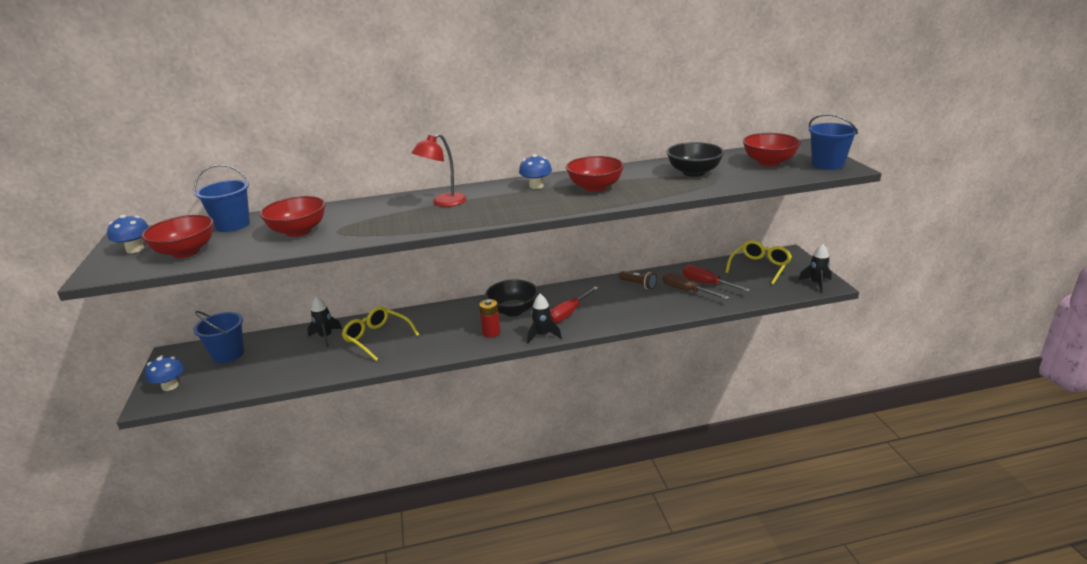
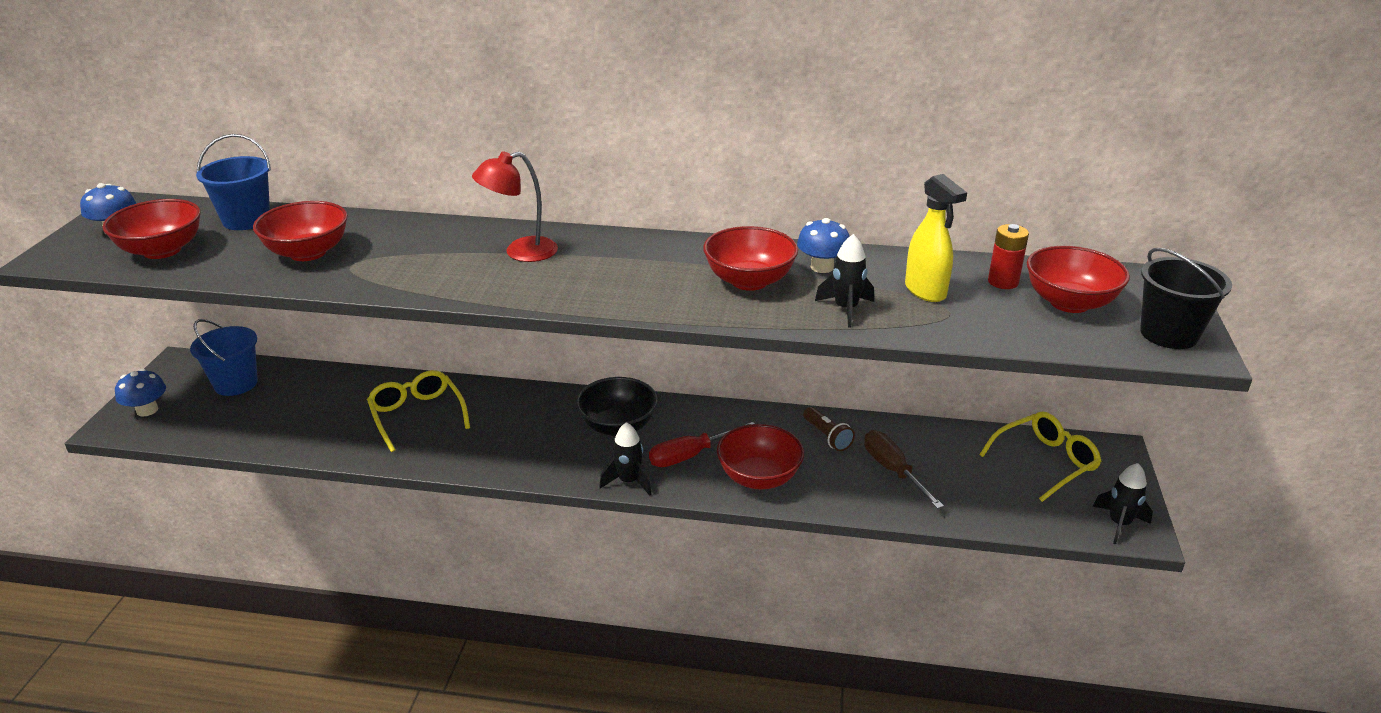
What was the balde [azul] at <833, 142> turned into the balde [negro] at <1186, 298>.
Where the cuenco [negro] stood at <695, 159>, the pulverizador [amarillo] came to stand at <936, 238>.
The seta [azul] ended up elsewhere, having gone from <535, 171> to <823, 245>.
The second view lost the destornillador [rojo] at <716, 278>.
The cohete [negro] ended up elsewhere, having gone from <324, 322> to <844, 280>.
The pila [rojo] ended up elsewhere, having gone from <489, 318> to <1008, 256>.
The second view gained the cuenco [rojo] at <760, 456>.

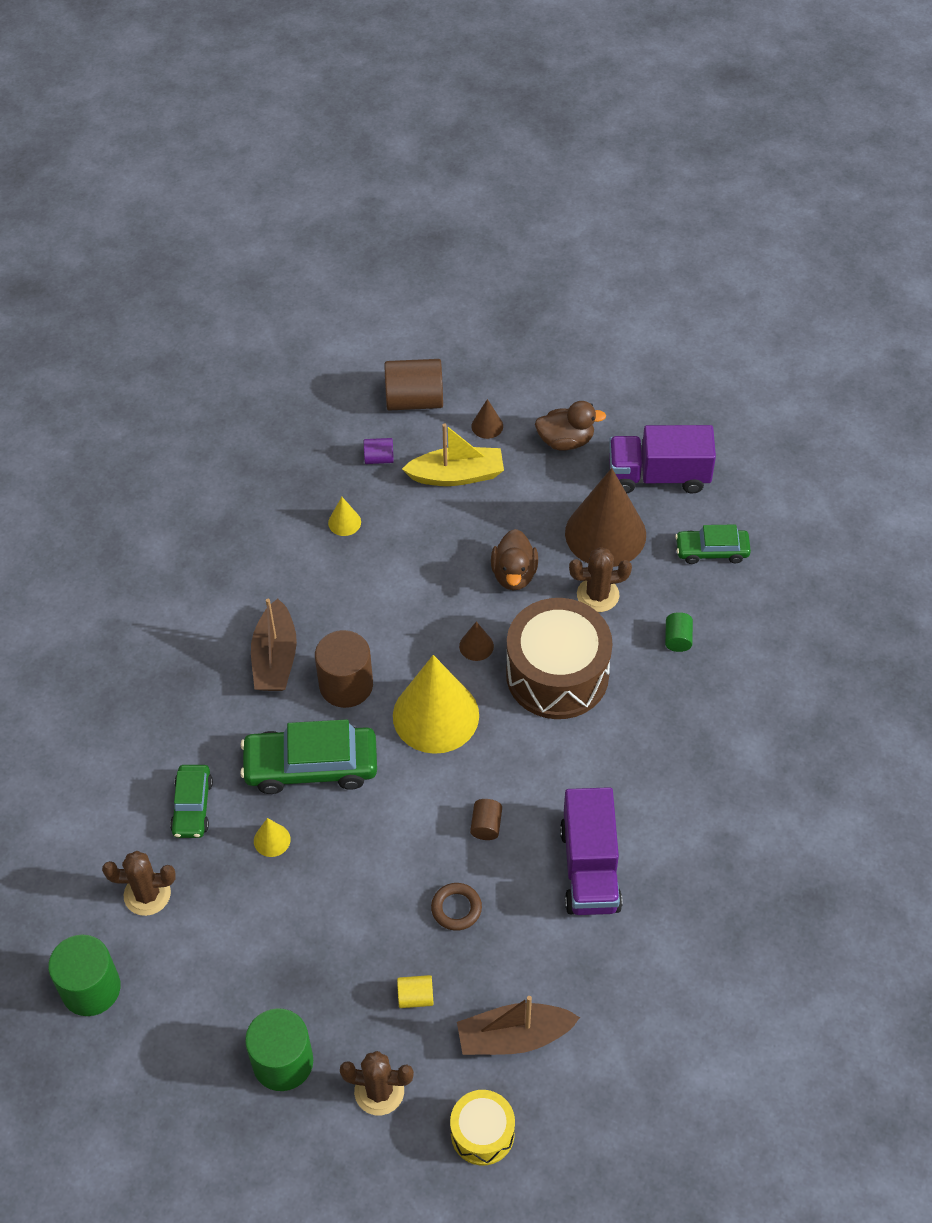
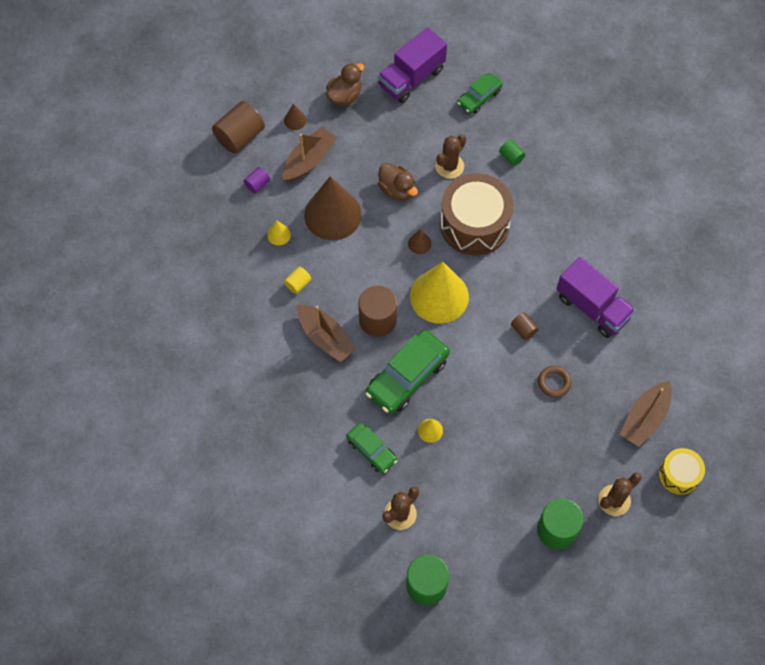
What was the barco [amarillo] at <453, 454> turned into the barco [marrón] at <310, 154>.
The cono [marrón] ended up elsewhere, having gone from <605, 517> to <333, 208>.
The cilindro [amarillo] ended up elsewhere, having gone from <415, 991> to <297, 280>.

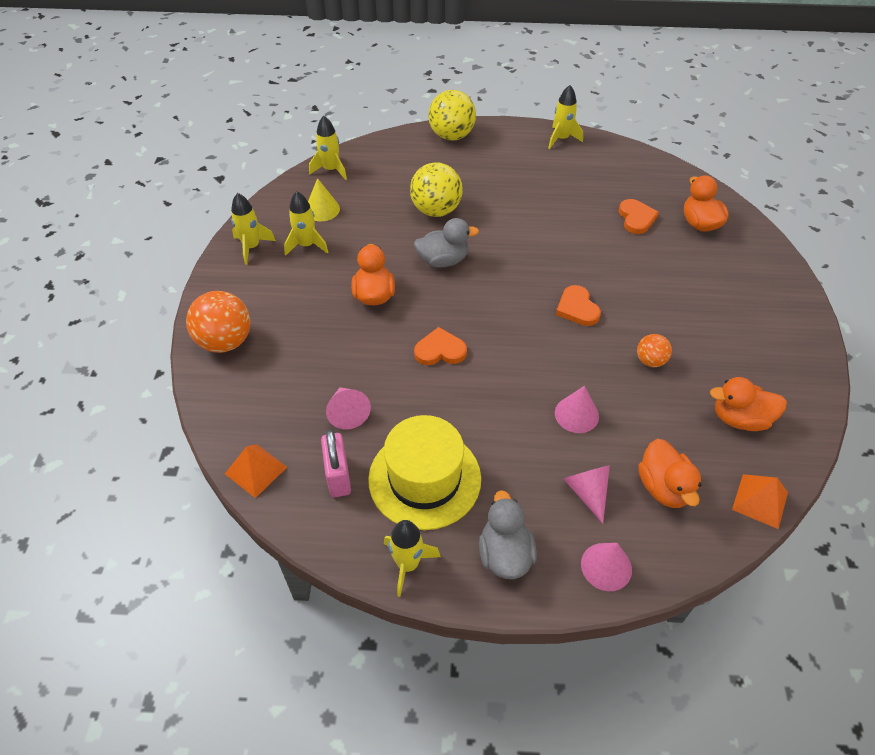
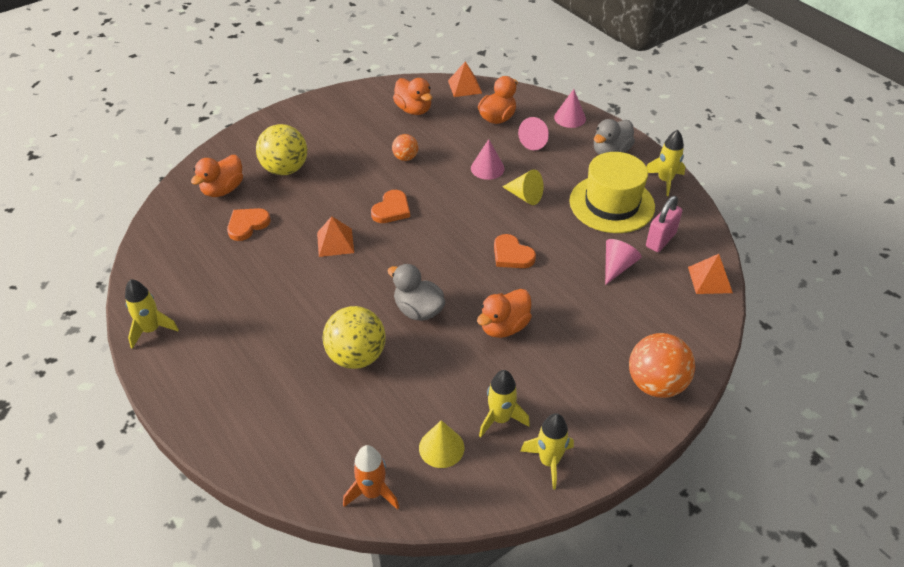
The pelota [amarillo] ended up elsewhere, having gone from <452, 115> to <281, 149>.
What was the cohete [amarillo] at <328, 147> turned into the cohete [naranja] at <371, 477>.
The second view gained the cono [amarillo] at <523, 187>.
The second view gained the pirámide [naranja] at <335, 236>.

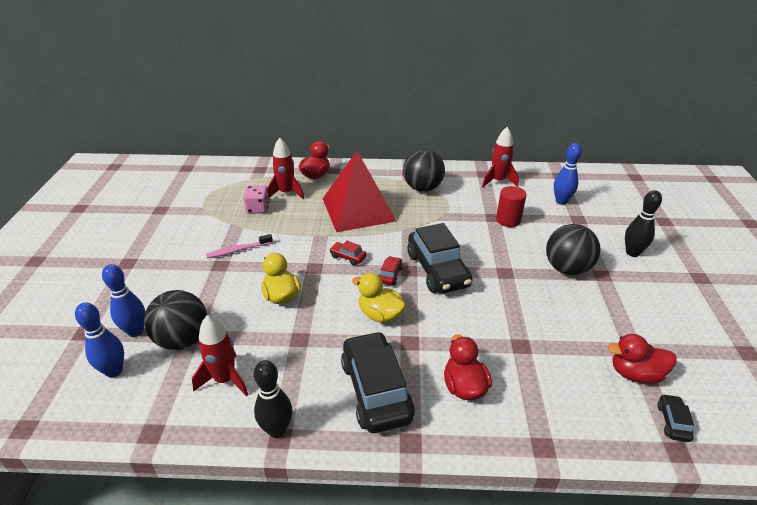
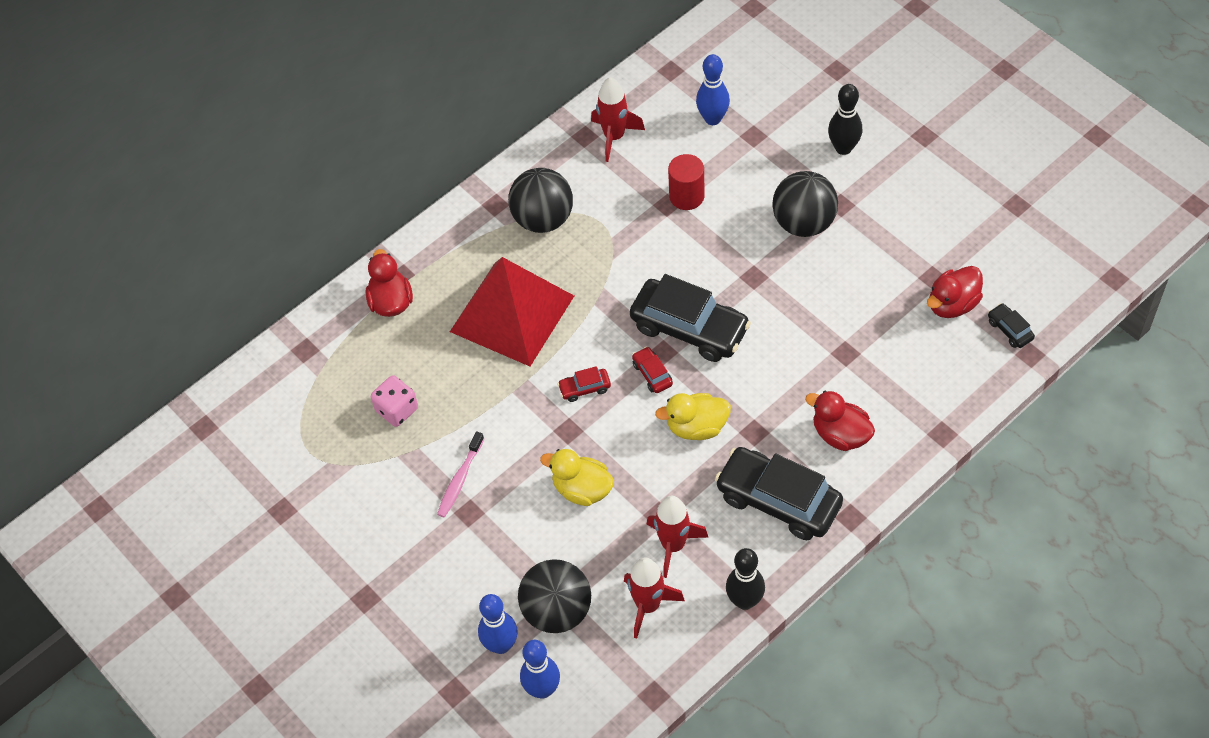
The cohete [rojo] ended up elsewhere, having gone from <285, 168> to <677, 537>.

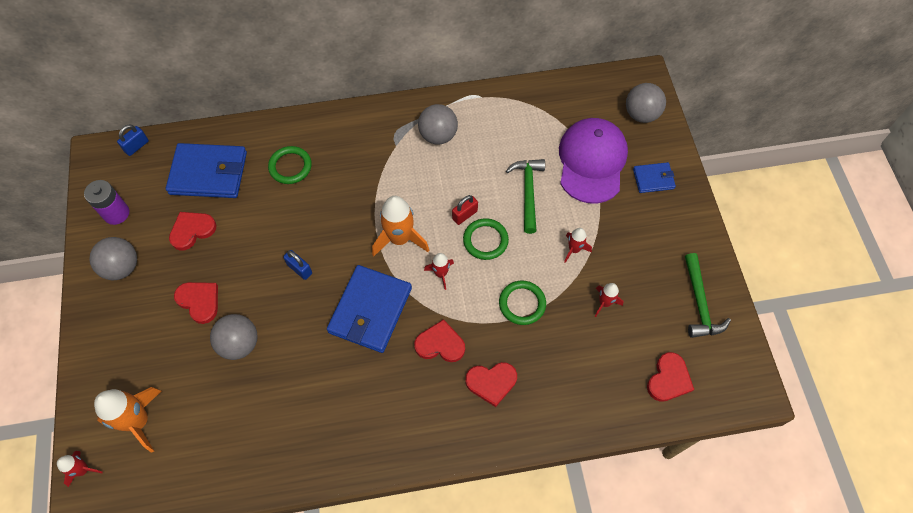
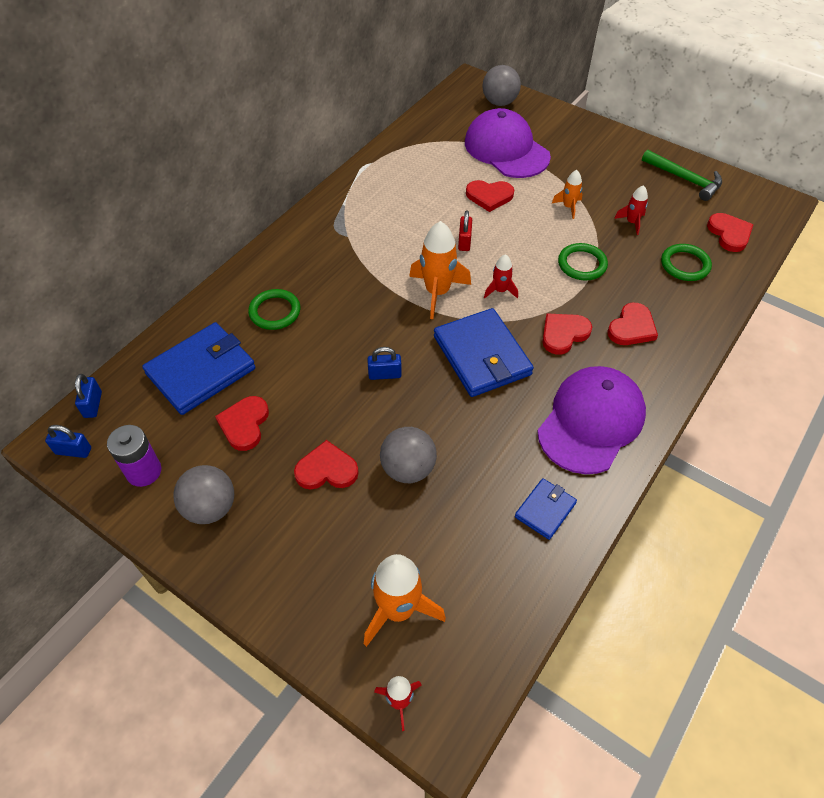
The second view lost the pelota [gris] at <438, 124>.
Where the martillo [verde] stood at <525, 196>, the corazón [rojo] came to stand at <490, 196>.
The cartera [azul] ended up elsewhere, having gone from <654, 177> to <546, 509>.
The anillo [verde] ended up elsewhere, having gone from <486, 239> to <686, 262>.
What was the cohete [rojo] at <578, 245> turned into the cohete [naranja] at <567, 194>.
The second view gained the gorra [morado] at <591, 420>.
The second view gained the candado [azul] at <68, 441>.

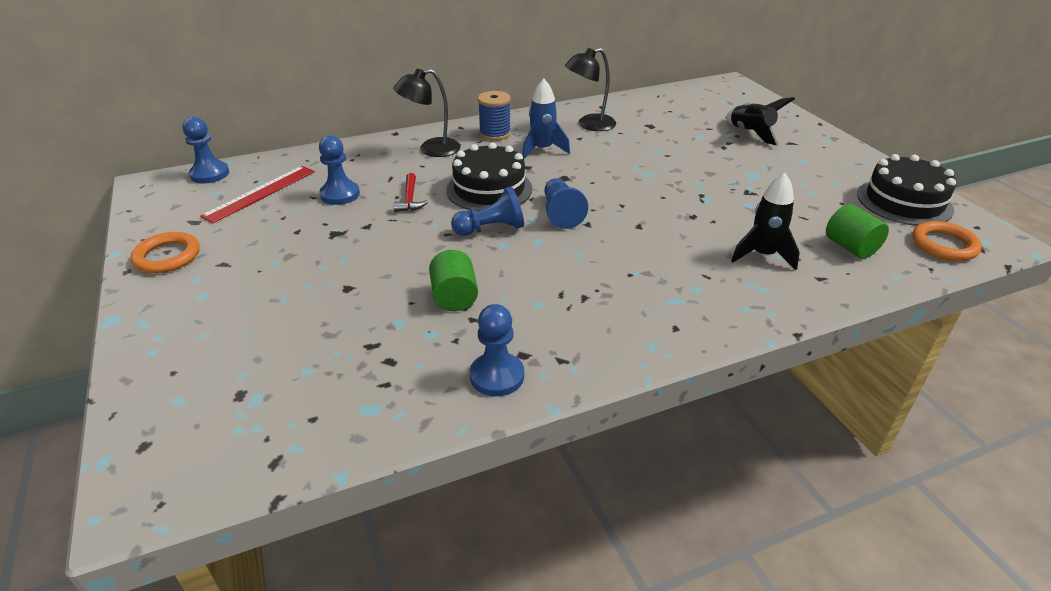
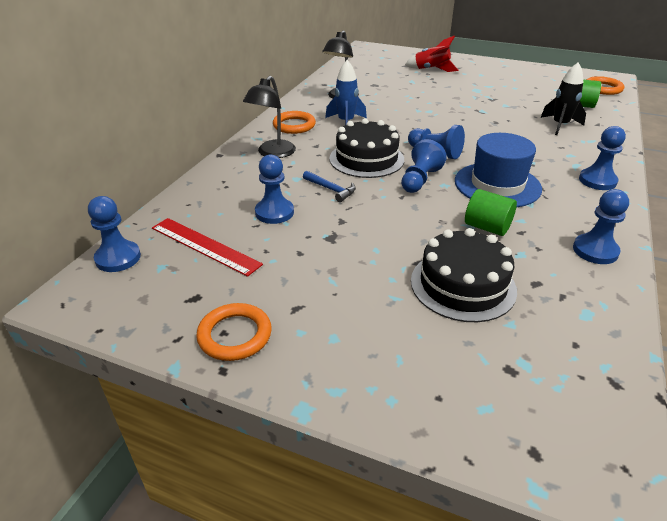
Where the carrete [azul] stood at <494, 116>, the anillo [naranja] came to stand at <294, 122>.
What was the cohete [negro] at <760, 121> turned into the cohete [rojo] at <432, 54>.
The tarta [negro] ended up elsewhere, having gone from <906, 190> to <464, 275>.
The regla [rojo] at <257, 194> ended up facing another way, 45 degrees counterclockwise from before.
What was the martillo [rojo] at <410, 192> turned into the martillo [azul] at <329, 186>.
The second view gained the peón [azul] at <602, 158>.
The second view gained the sombrero [azul] at <498, 170>.

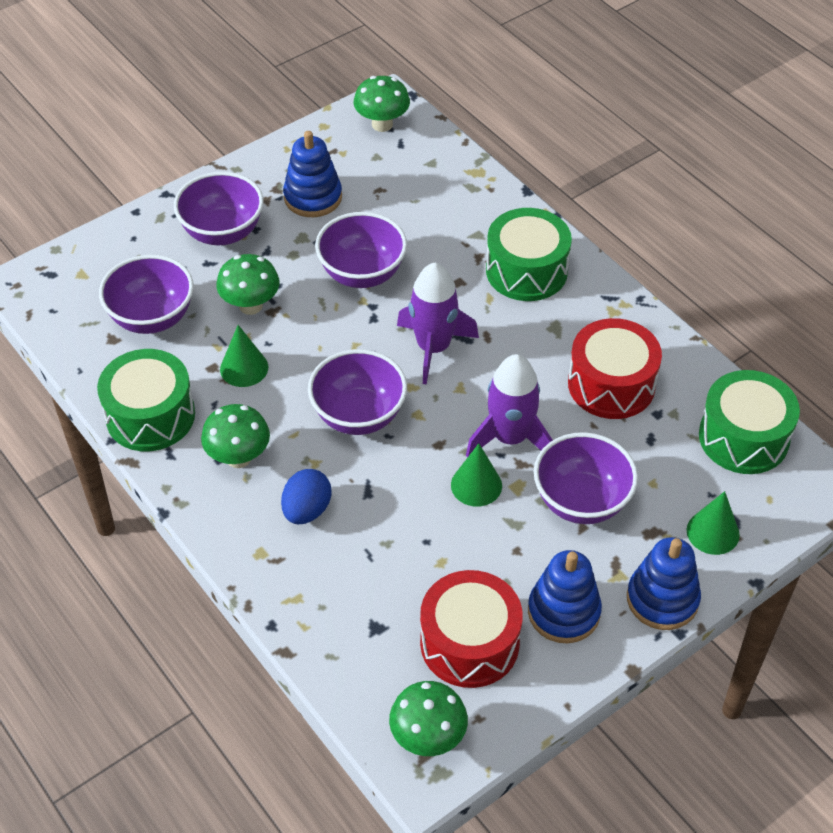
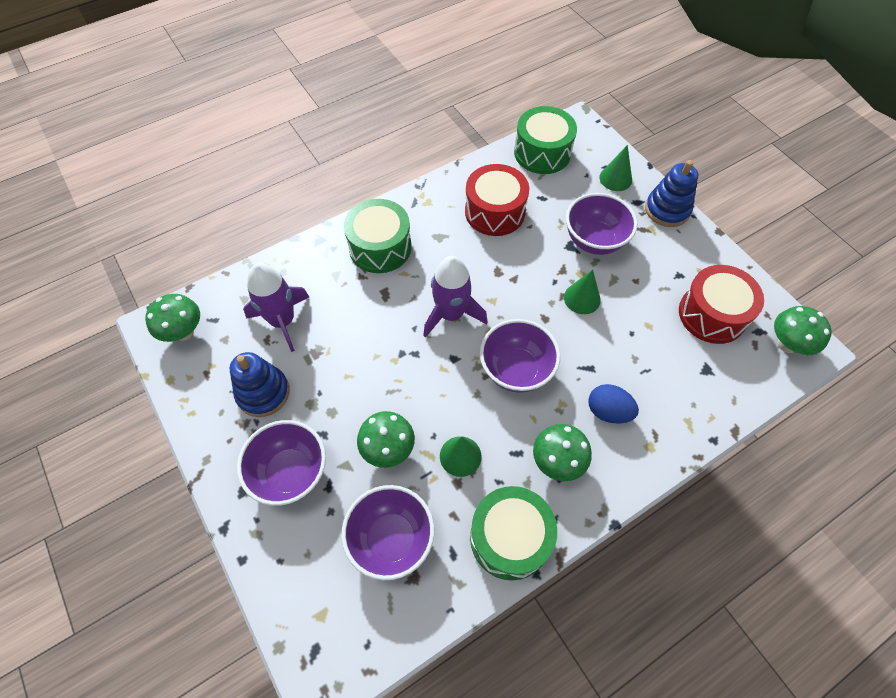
The second view lost the cuenco [morado] at <361, 250>.
The cohete [morado] ended up elsewhere, having gone from <509, 406> to <276, 307>.
The second view lost the juguete apilable [azul] at <565, 596>.

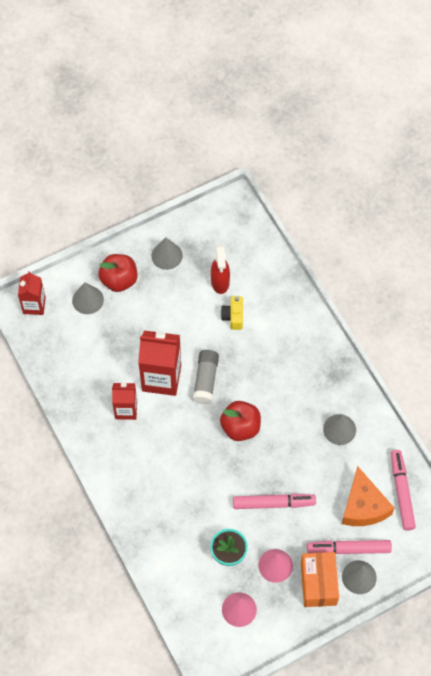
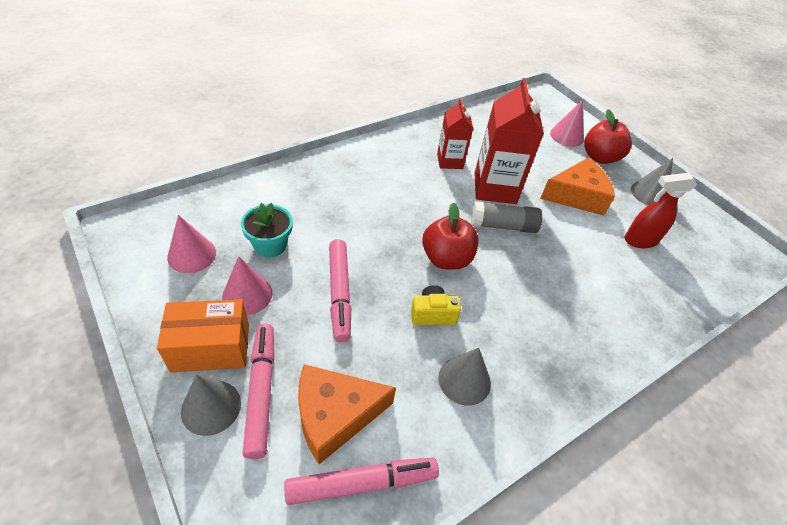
The second view lost the cartón de leche [rojo] at <32, 293>.
What was the cono [gris] at <88, 298> turned into the cono [rosa] at <567, 123>.
The cámara [amarillo] ended up elsewhere, having gone from <232, 313> to <436, 305>.
The second view gained the queso [naranja] at <577, 186>.

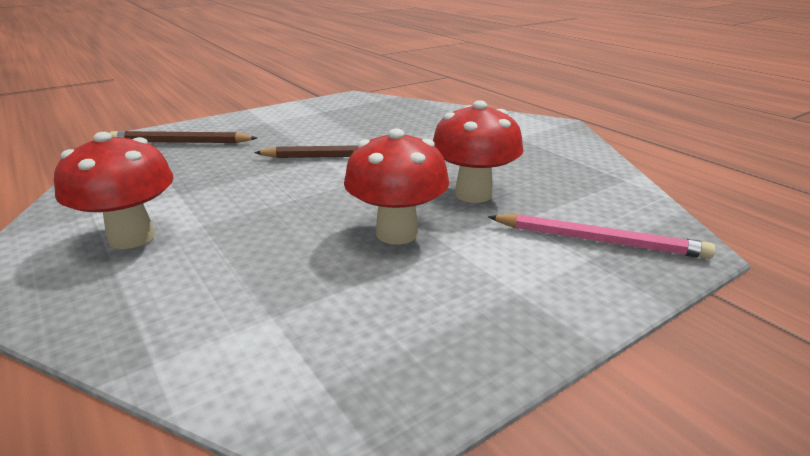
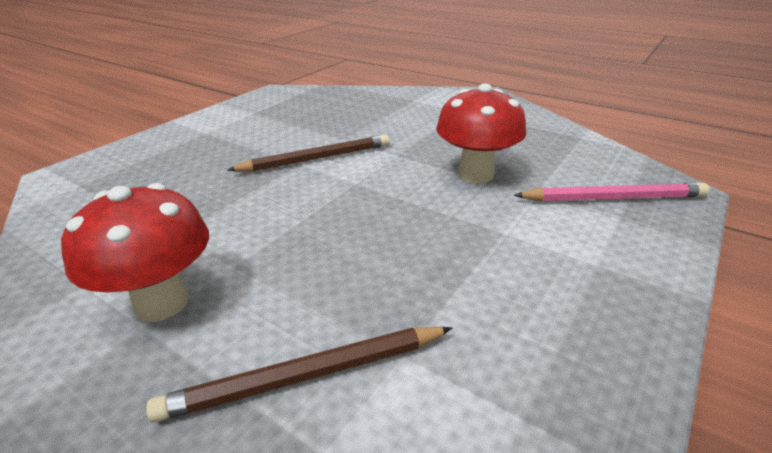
The second view lost the seta [rojo] at <396, 186>.
The lápiz [marrón] ended up elsewhere, having gone from <183, 137> to <299, 375>.

